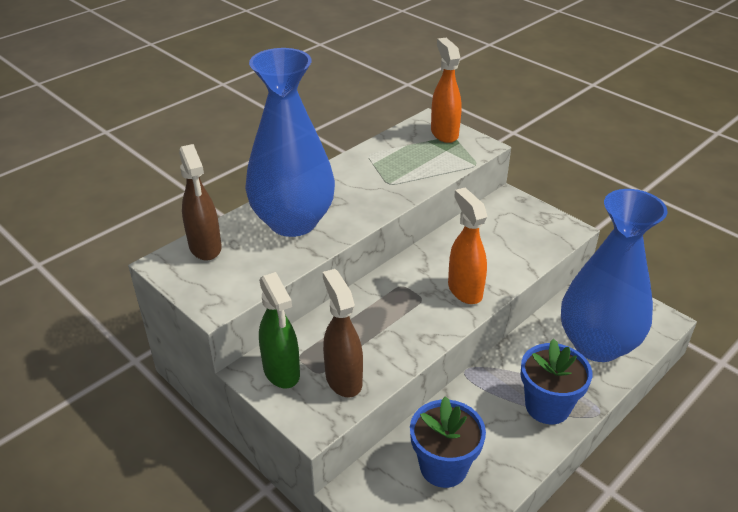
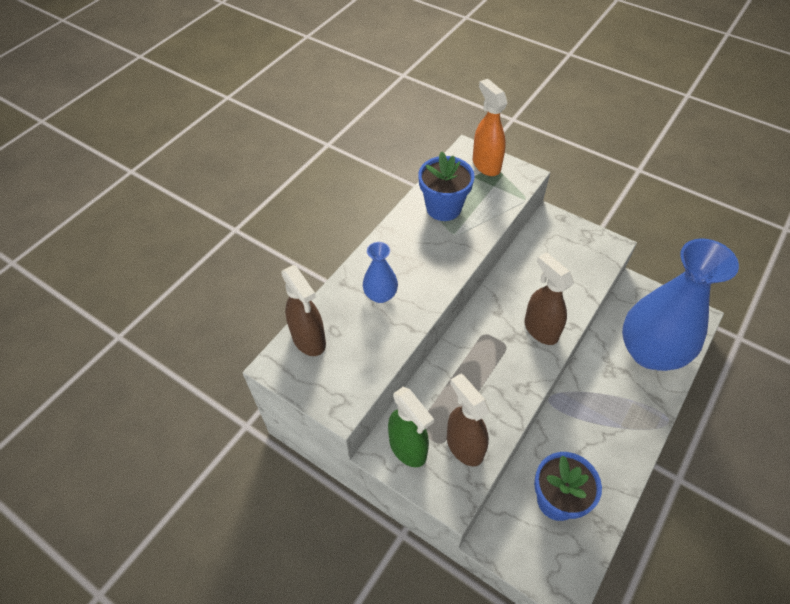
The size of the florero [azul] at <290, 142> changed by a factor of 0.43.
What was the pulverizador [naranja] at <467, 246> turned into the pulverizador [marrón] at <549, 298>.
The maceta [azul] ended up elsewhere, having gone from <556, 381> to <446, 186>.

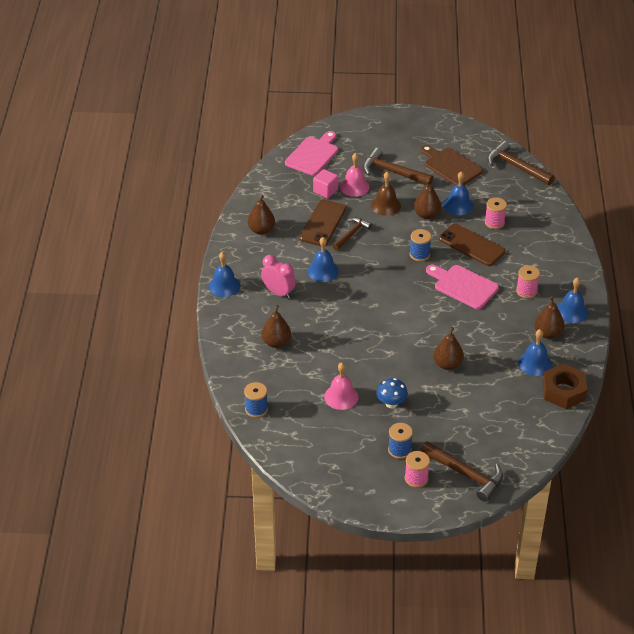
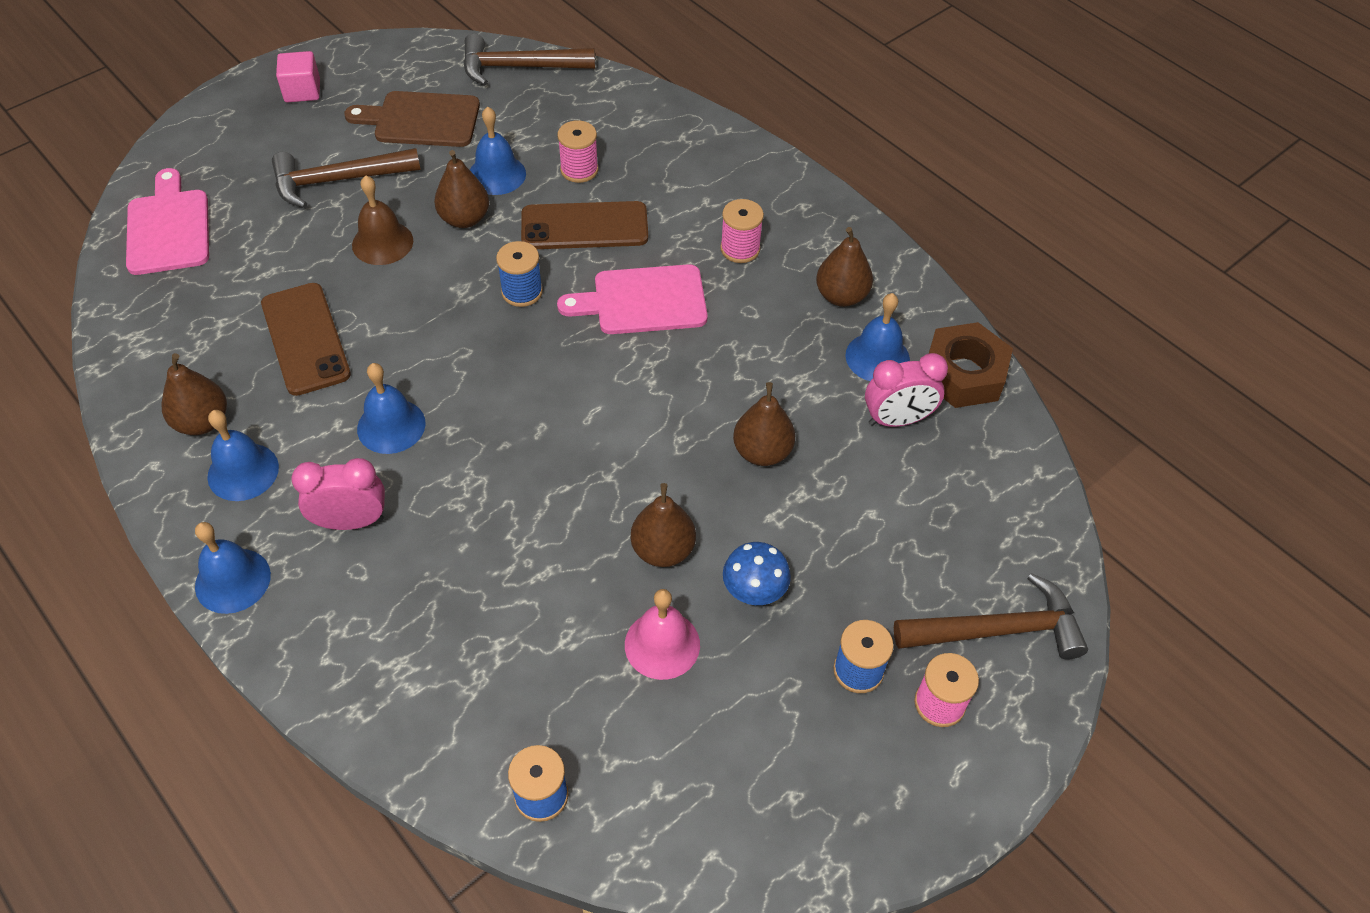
The second view lost the campana [rosa] at <355, 175>.
The cubo [rosa] ended up elsewhere, having gone from <325, 184> to <298, 76>.
The second view lost the martillo [marrón] at <352, 234>.
The campana [azul] ended up elsewhere, having gone from <572, 300> to <243, 455>.
The pera [marrón] ended up elsewhere, having gone from <276, 326> to <663, 525>.
The second view gained the despertador [rosa] at <906, 390>.

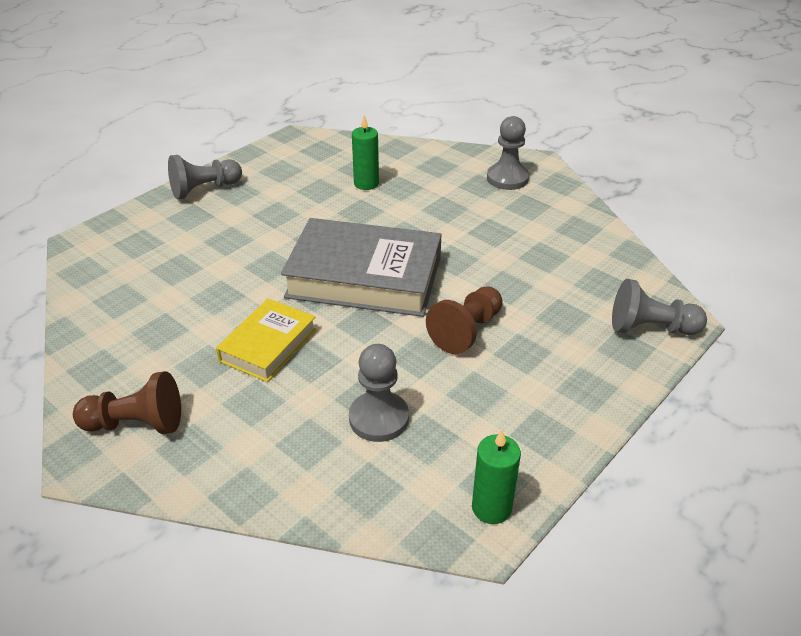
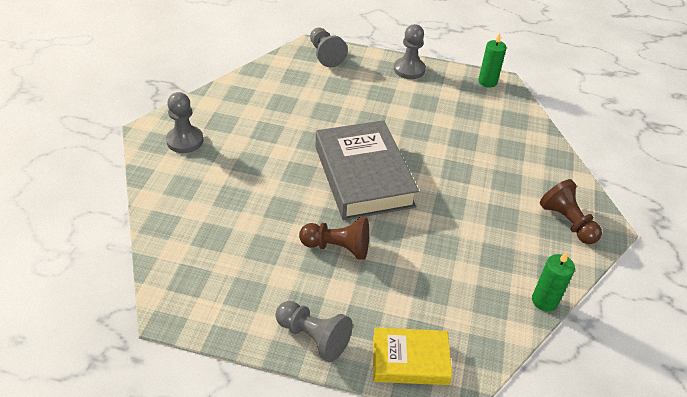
The vela [verde] ended up elsewhere, having gone from <365, 152> to <553, 281>.
The peón [marrón] ended up elsewhere, having gone from <464, 320> to <334, 238>.
The libro [amarillo] ended up elsewhere, having gone from <266, 340> to <412, 356>.
The peón [gris] ended up elsewhere, having gone from <379, 393> to <410, 51>.

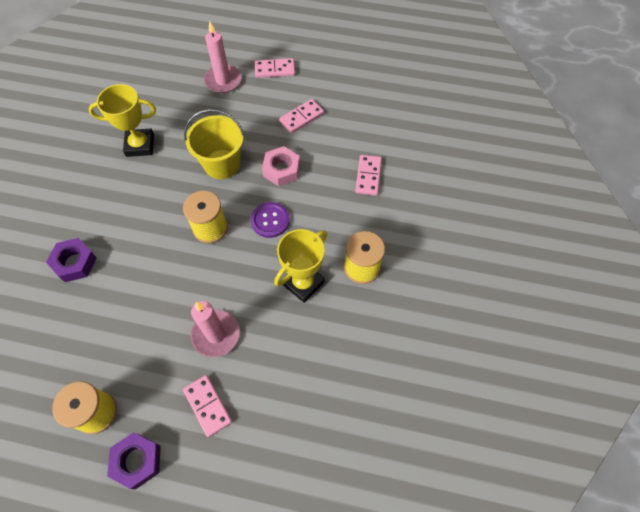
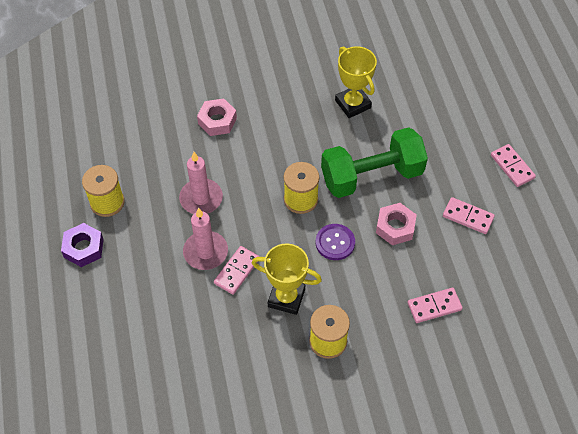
The vela [rosa] ended up elsewhere, having gone from <223, 57> to <201, 183>.
Where the balde [amarillo] stood at <214, 144>, the mancuerna [verde] came to stand at <374, 162>.
What was the tuerca [morado] at <71, 260> turned into the tuerca [rosa] at <217, 117>.
The ficha de dominó [rosa] ended up elsewhere, having gone from <207, 406> to <237, 270>.

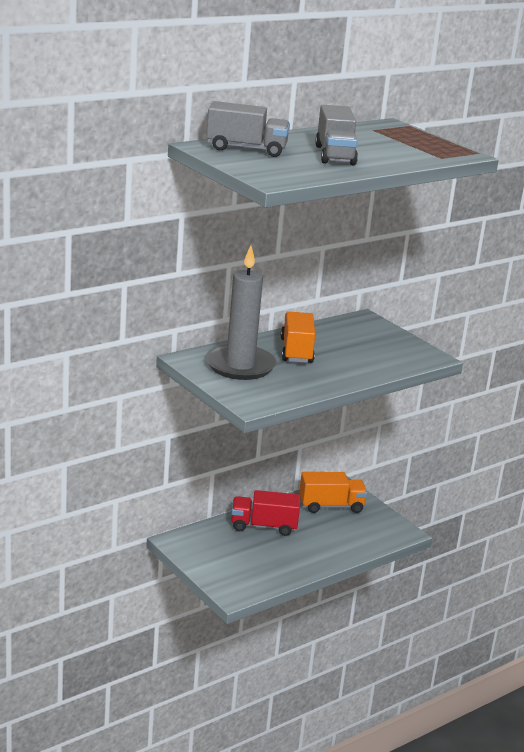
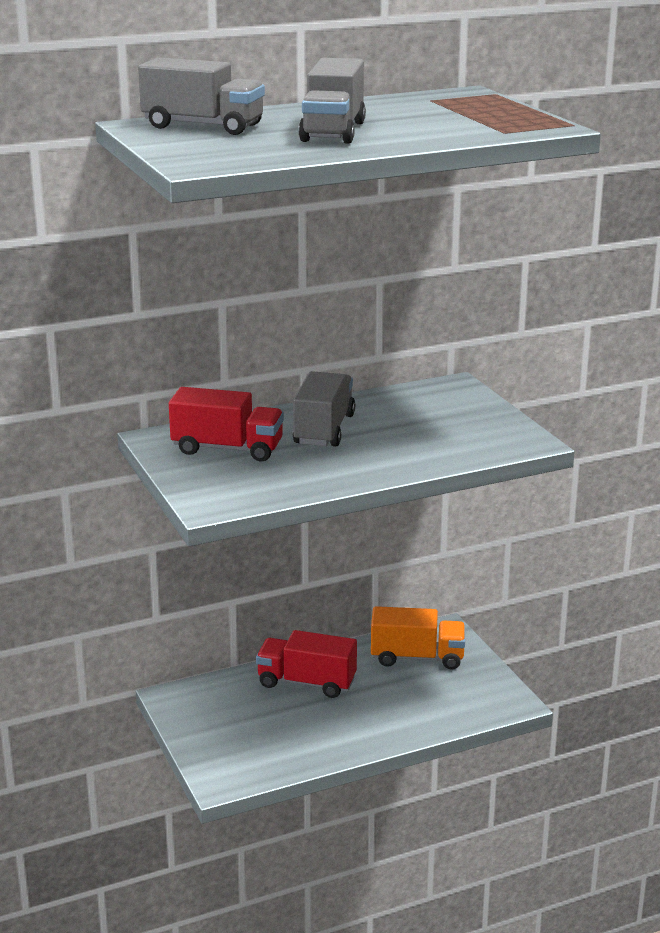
Where the vela [gris] stood at <240, 312>, the camión [rojo] came to stand at <226, 424>.
What was the camión [naranja] at <298, 337> turned into the camión [gris] at <324, 409>.

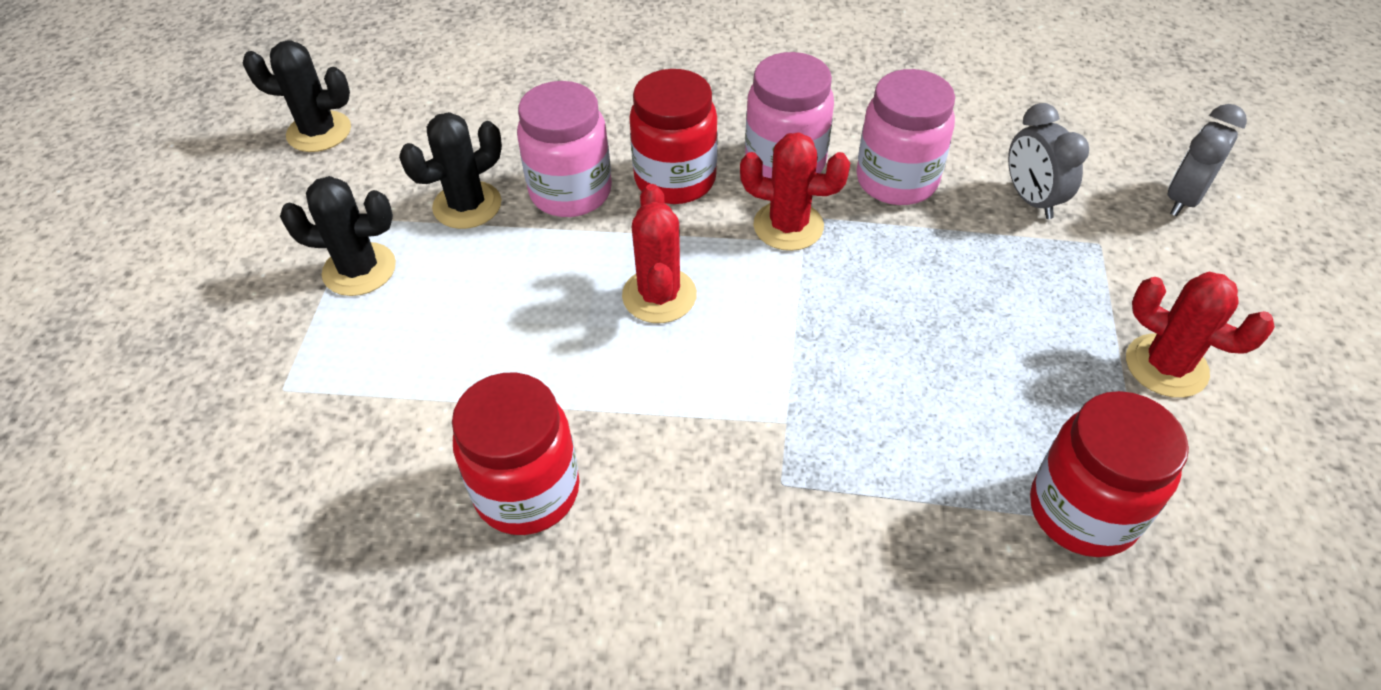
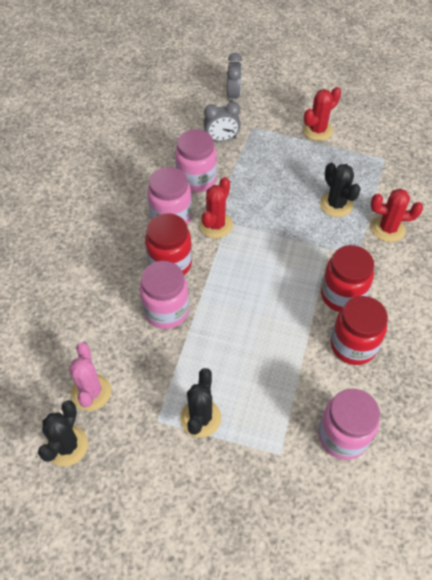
The despertador [gris] at <1207, 160> ended up facing another way, 135 degrees counterclockwise from before.
The cactus [negro] ended up elsewhere, having gone from <450, 170> to <340, 190>.
The cactus [rojo] ended up elsewhere, having gone from <659, 253> to <397, 215>.
The tarro [rojo] ended up elsewhere, having gone from <1109, 474> to <347, 278>.
The second view gained the cactus [rosa] at <90, 376>.
The second view gained the tarro [rosa] at <349, 424>.

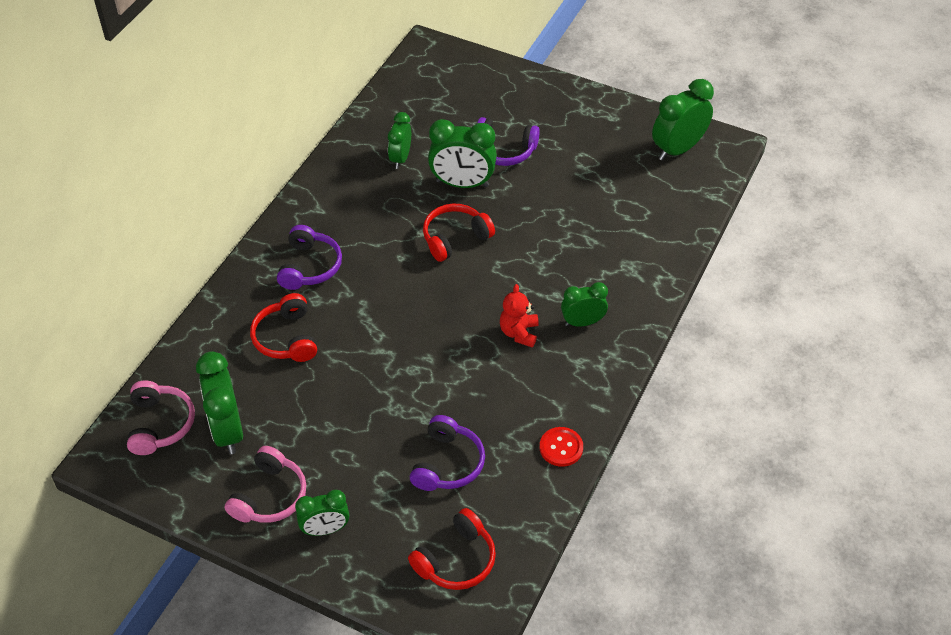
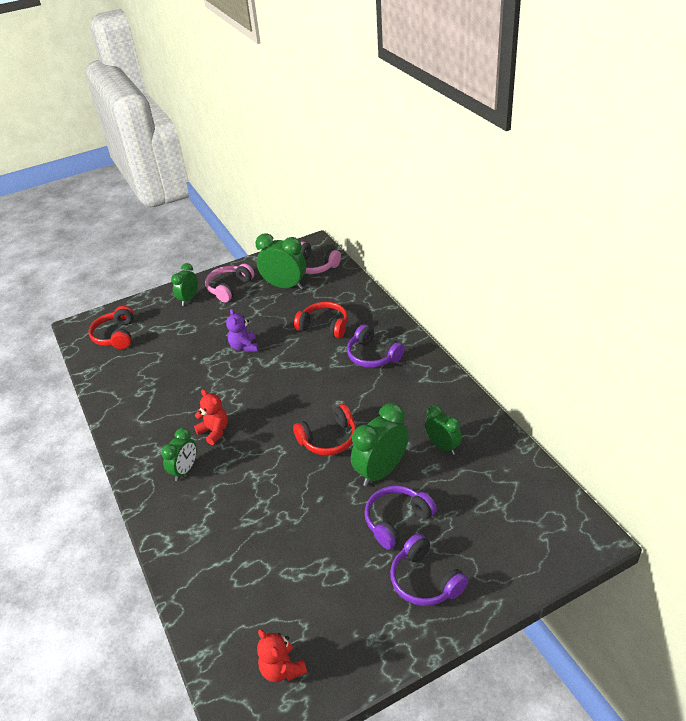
Where the despertador [verde] stood at <683, 120>, the osito [rojo] came to stand at <282, 655>.
The auriculares [rojo] at <459, 233> ended up facing another way, 60 degrees clockwise from before.
The auriculares [morado] ended up elsewhere, having gone from <447, 453> to <429, 569>.
The second view lost the botón [rojo] at <561, 447>.
The auriculares [rosa] at <265, 484> ended up facing another way, 60 degrees clockwise from before.
The second view gained the osito [morado] at <242, 330>.

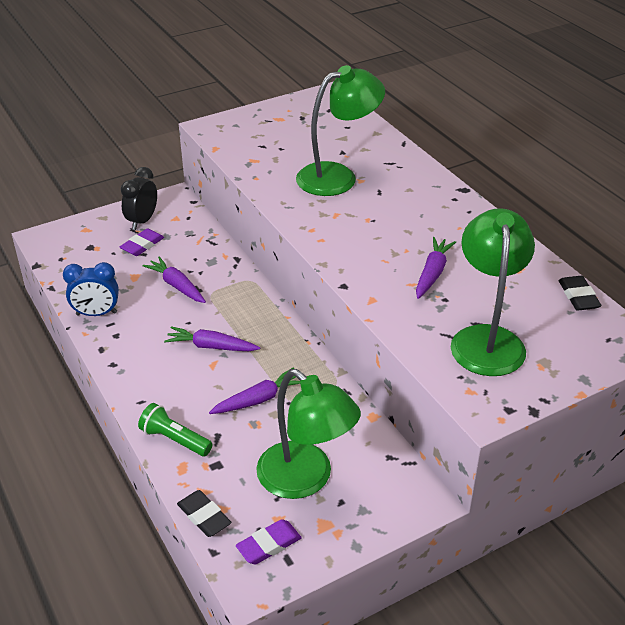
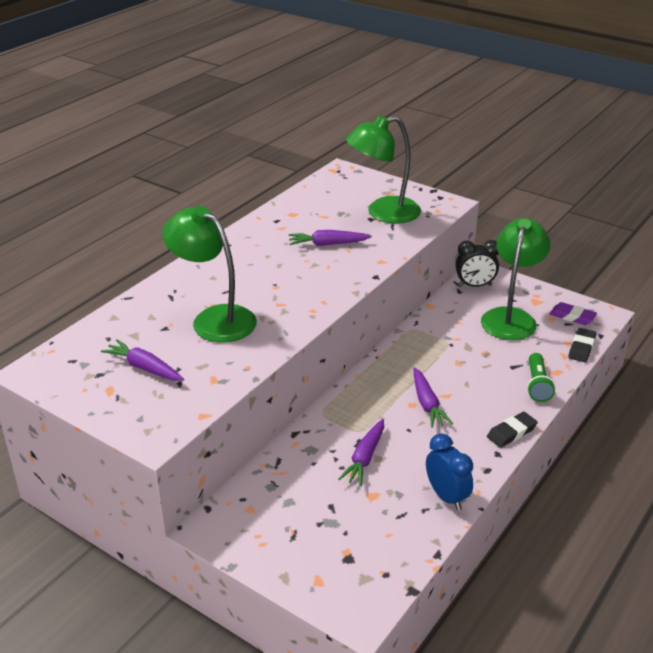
The despertador [negro] ended up elsewhere, having gone from <139, 198> to <477, 263>.
The second view lost the goma de borrar [morado] at <142, 242>.
The goma de borrar [negro] ended up elsewhere, having gone from <580, 293> to <512, 430>.
The zanahoria [morado] ended up elsewhere, having gone from <254, 391> to <142, 360>.

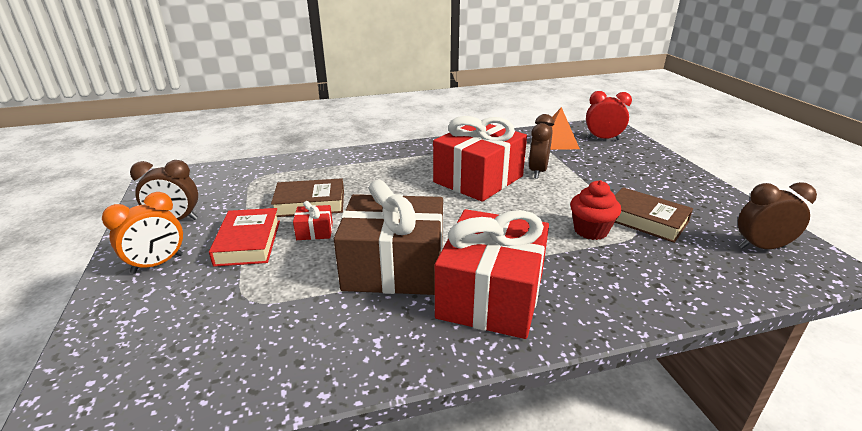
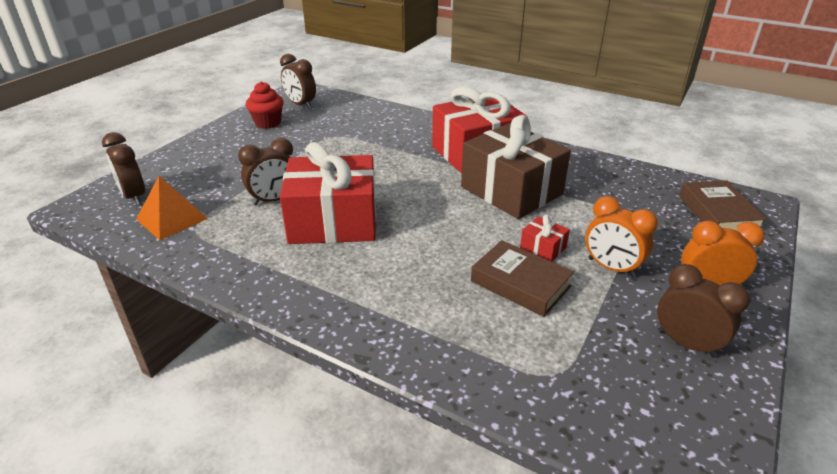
What was the despertador [rojo] at <609, 115> turned into the despertador [marrón] at <123, 168>.
The magdalena [rojo] ended up elsewhere, having gone from <595, 210> to <265, 105>.
The libro [marrón] ended up elsewhere, having gone from <654, 215> to <723, 205>.
Where the libro [rojo] stood at <244, 237>, the despertador [naranja] came to stand at <621, 237>.

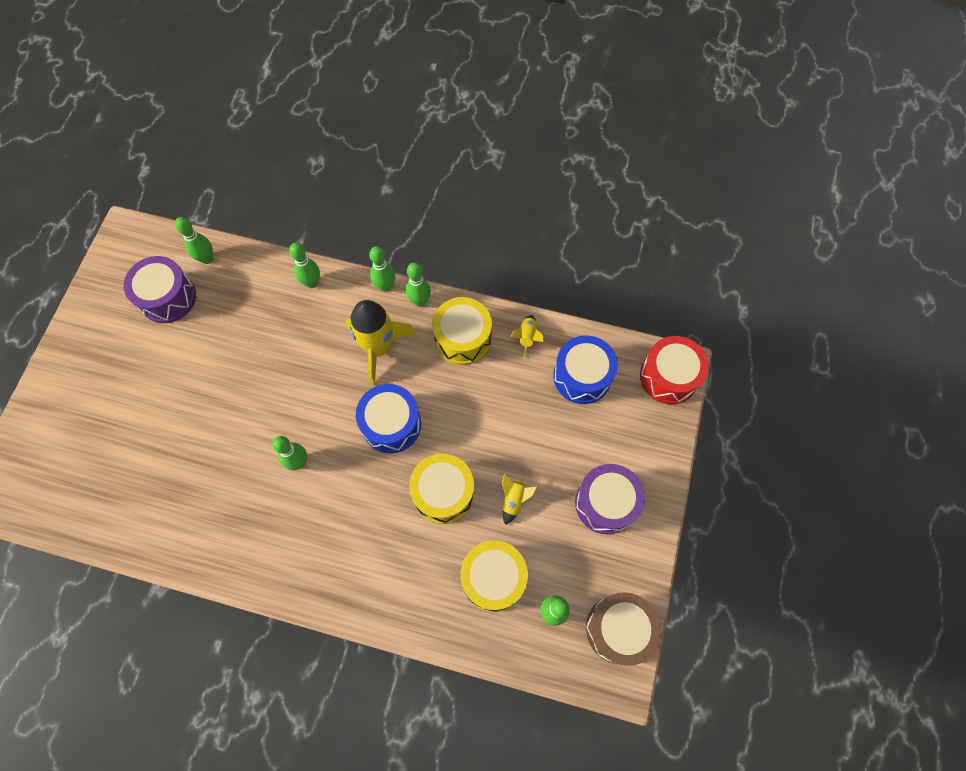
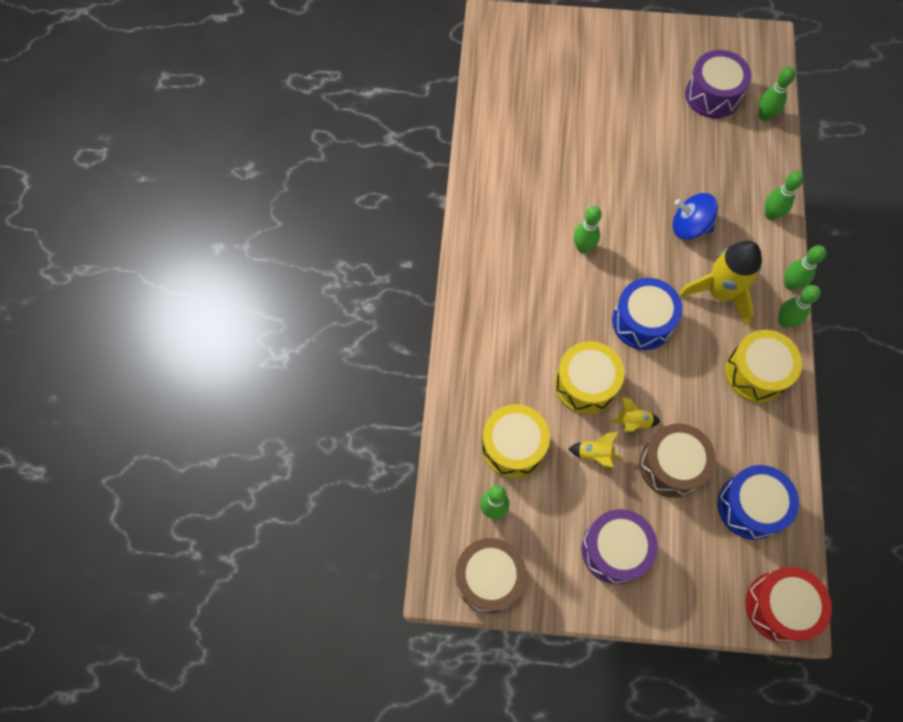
The cohete [amarillo] ended up elsewhere, having gone from <527, 337> to <633, 414>.
The second view gained the peonza [azul] at <695, 216>.
The second view gained the tambor [marrón] at <677, 461>.

